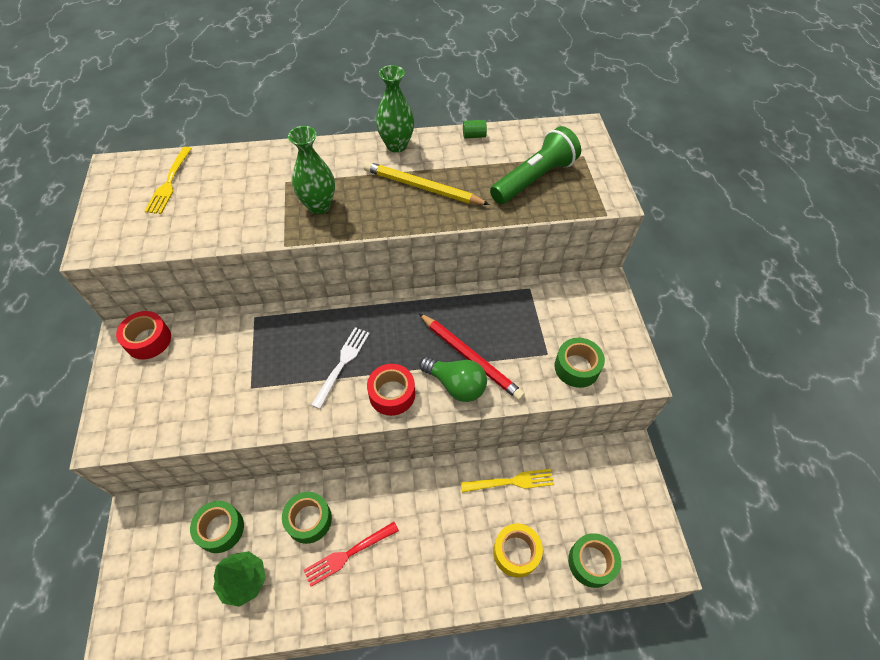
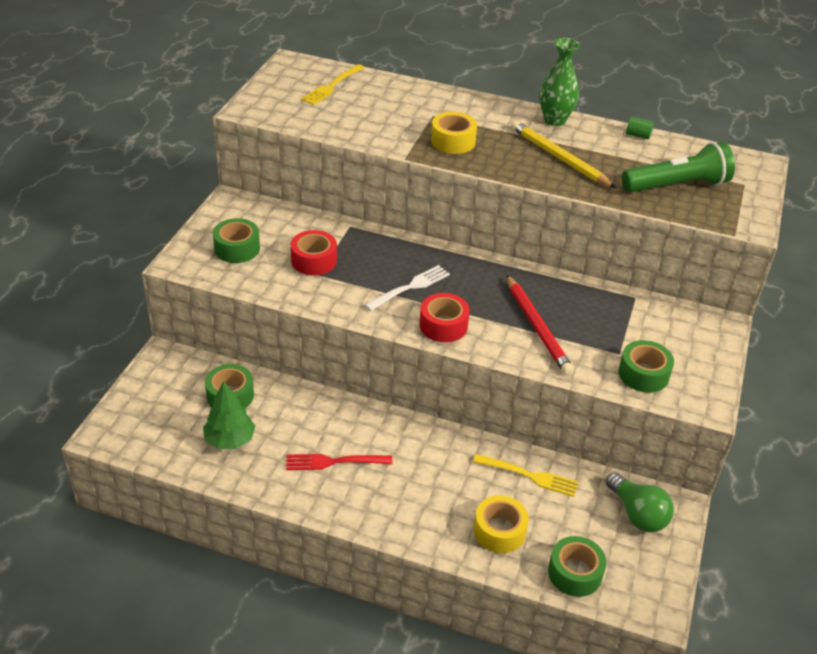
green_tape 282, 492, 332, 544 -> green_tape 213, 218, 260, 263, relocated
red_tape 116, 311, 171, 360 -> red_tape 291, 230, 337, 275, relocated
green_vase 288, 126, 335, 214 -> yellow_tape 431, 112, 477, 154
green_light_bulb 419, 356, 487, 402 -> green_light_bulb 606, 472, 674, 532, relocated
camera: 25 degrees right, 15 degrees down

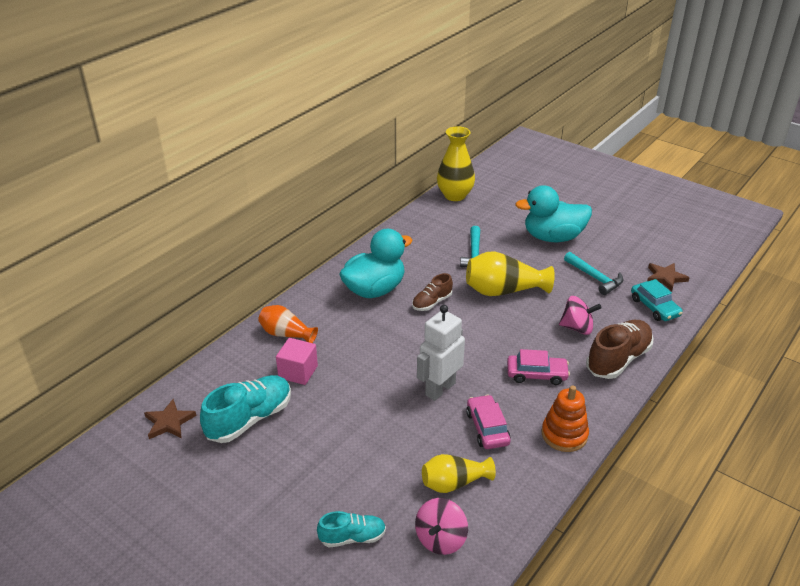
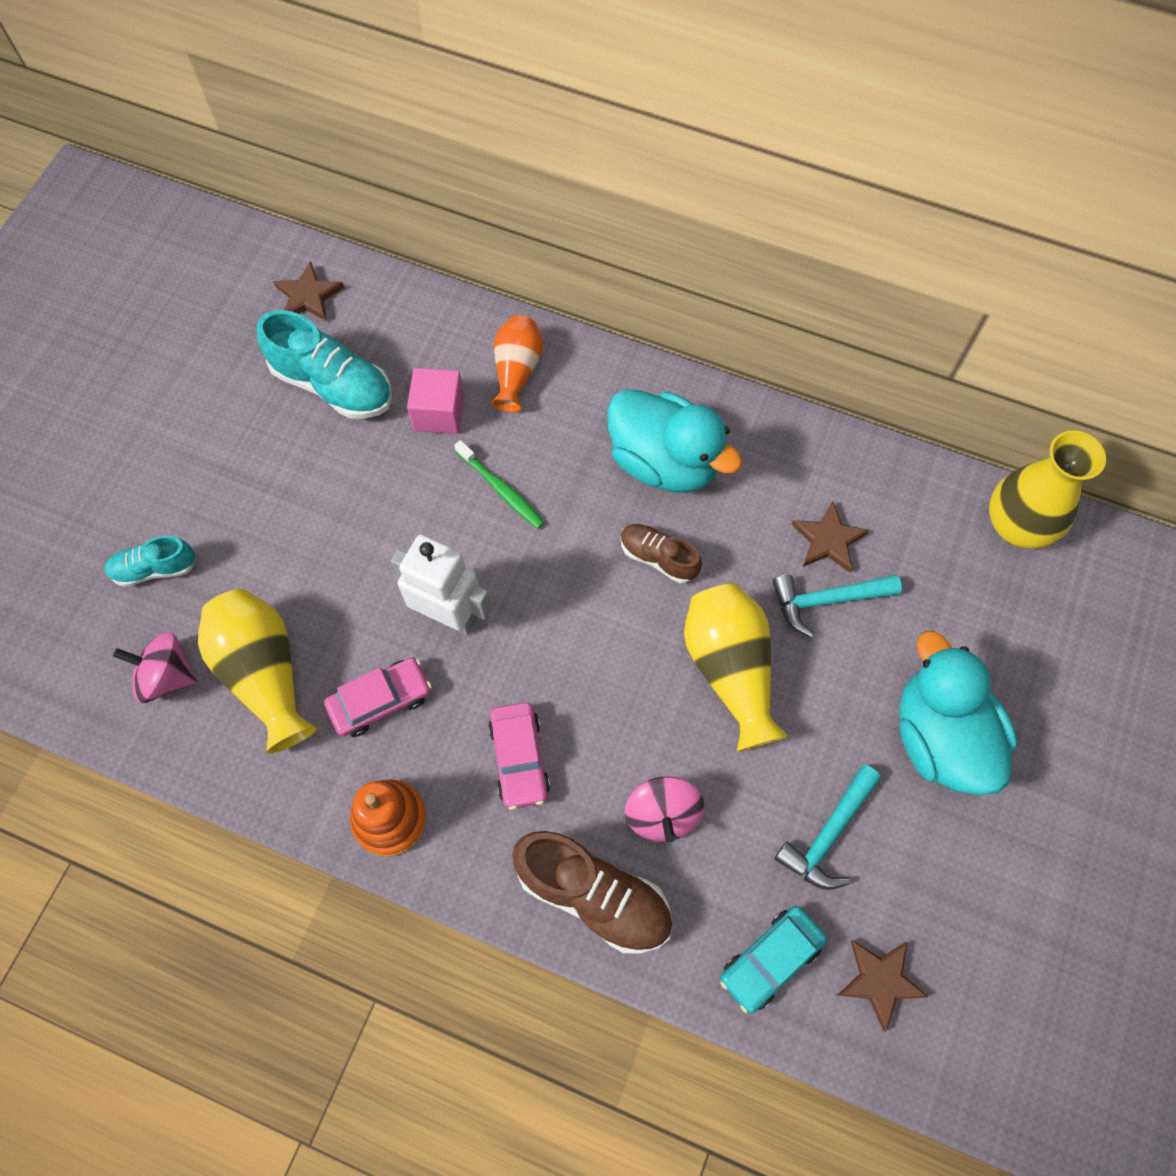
turquoise_shoe 317, 511, 386, 548 -> turquoise_shoe 105, 536, 196, 587, 105 degrees clockwise
yellow_vase 422, 454, 496, 493 -> yellow_vase 198, 589, 317, 754, x1.54
none -> green_toothbrush 454, 440, 545, 529
none -> brown_star 791, 501, 869, 573
camera: 75 degrees right, 30 degrees up

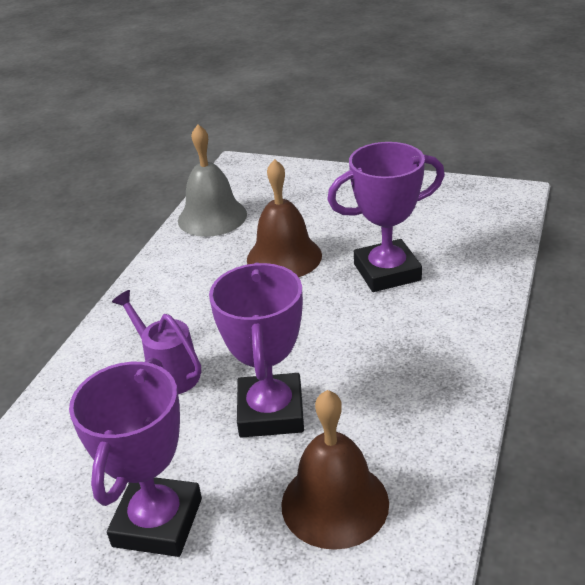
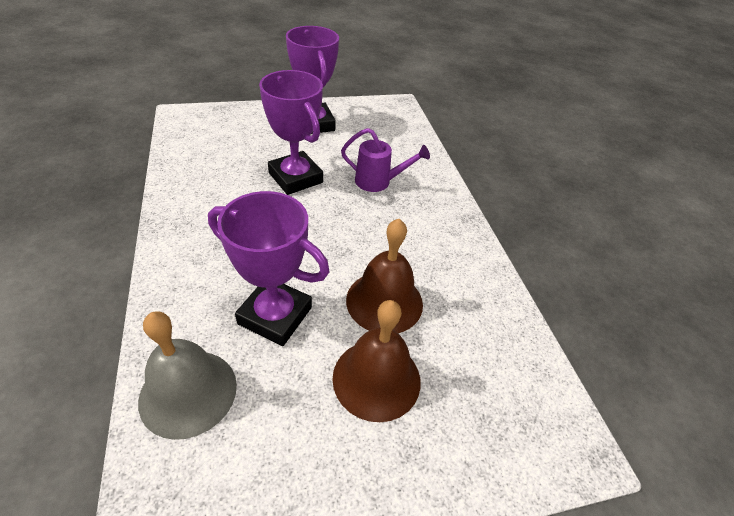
grey_bell 178, 124, 247, 237 -> grey_bell 138, 311, 237, 440, relocated
purple_trophy 327, 142, 445, 292 -> purple_trophy 208, 191, 330, 346, 75 degrees clockwise
brown_bell 281, 390, 389, 550 -> brown_bell 332, 300, 421, 422, relocated
camera: 140 degrees right, 10 degrees up

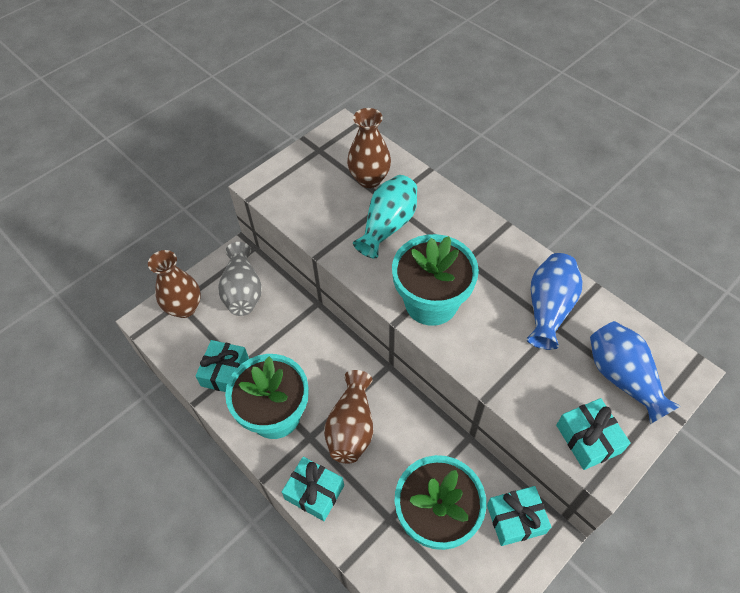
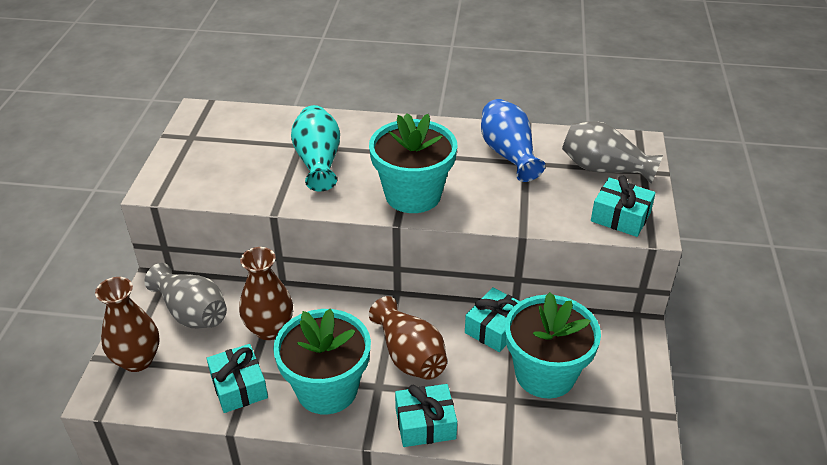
brown_vase 347, 108, 391, 188 -> brown_vase 239, 247, 293, 340, relocated
turquoise_gift 487, 486, 551, 546 -> turquoise_gift 465, 287, 520, 352, relocated
blue_vase 590, 321, 680, 424 -> grey_vase 562, 121, 663, 184
camera: 40 degrees left, 15 degrees down

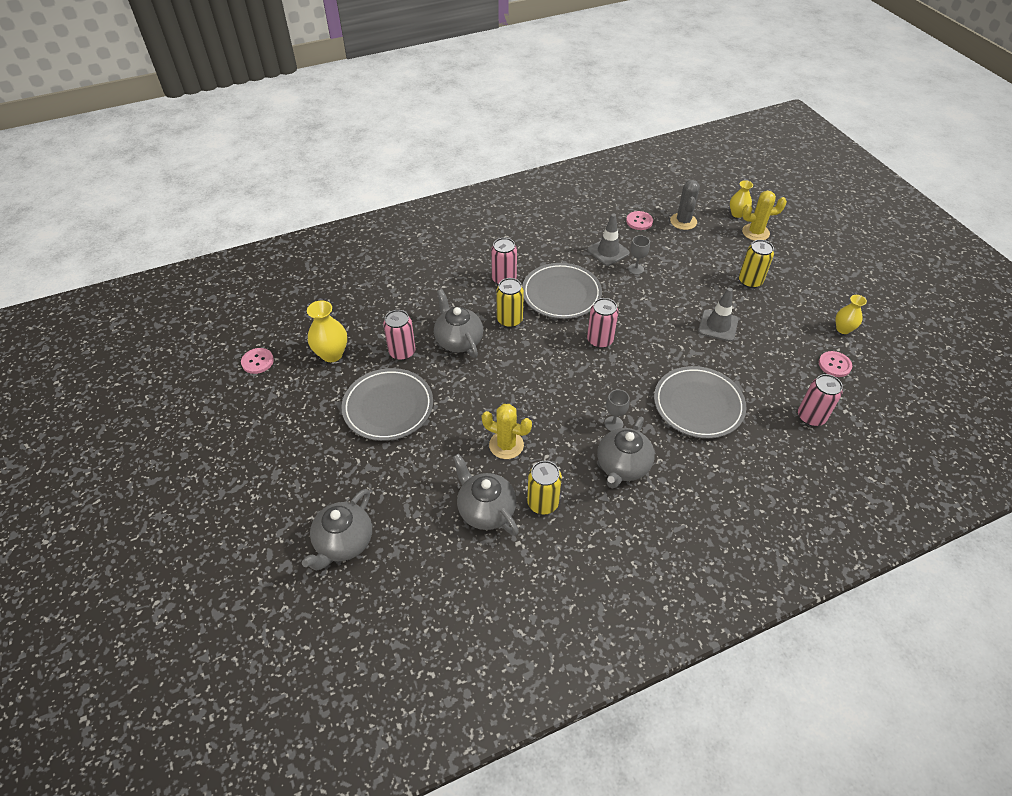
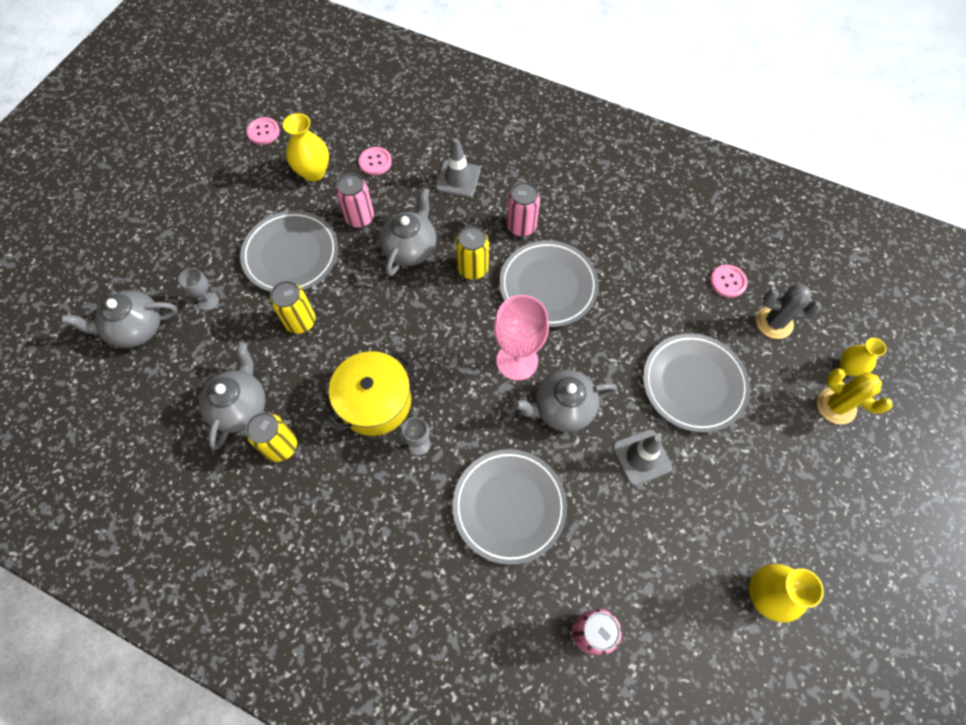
grey_goblet 628, 235, 650, 275 -> grey_goblet 178, 268, 219, 310, relocated
yellow_can 739, 240, 774, 288 -> yellow_can 270, 281, 316, 334, relocated
none -> yellow_pot 328, 351, 411, 436
pink_button 819, 351, 852, 377 -> pink_button 358, 147, 392, 175, relocated
grey_traffic_cone 587, 213, 630, 266 -> grey_traffic_cone 435, 138, 481, 197, relocated
pink_can 587, 298, 619, 348 -> pink_goblet 494, 295, 549, 381
grey_teapot 597, 417, 655, 488 -> grey_teapot 514, 370, 617, 432, relocated
none -> grey_plate 643, 333, 750, 433
yellow_vase 836, 295, 867, 334 -> yellow_vase 749, 564, 824, 622, x1.52
grey_cactus 670, 180, 700, 230 -> grey_cactus 756, 284, 821, 339, 45 degrees clockwise
yellow_cactus 482, 404, 532, 459 -> none
camera: 50 degrees right, 15 degrees up

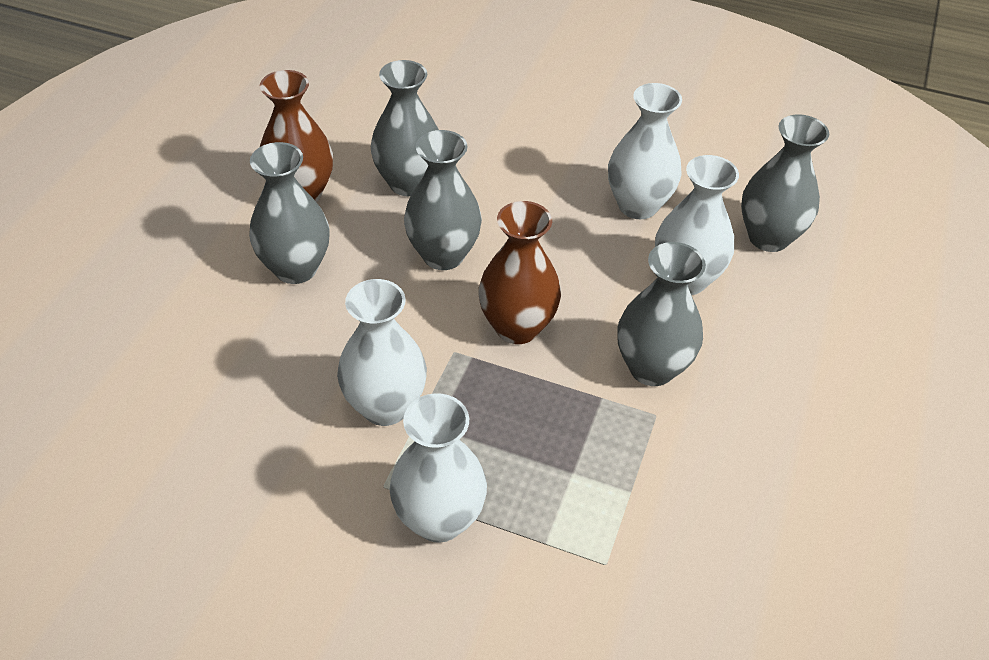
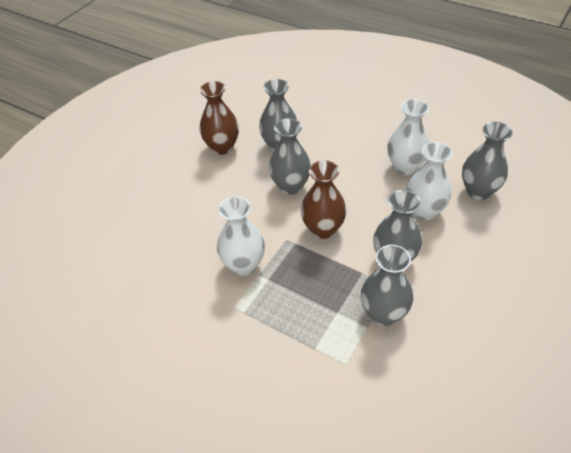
grey_vase 249, 142, 330, 284 -> grey_vase 361, 245, 413, 326, relocated
white_vase 390, 393, 487, 543 -> none
camera: 15 degrees right, 0 degrees up

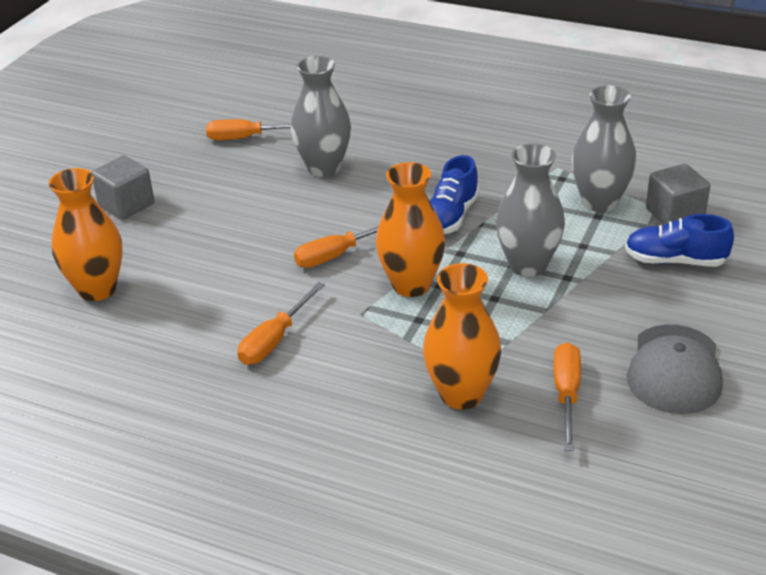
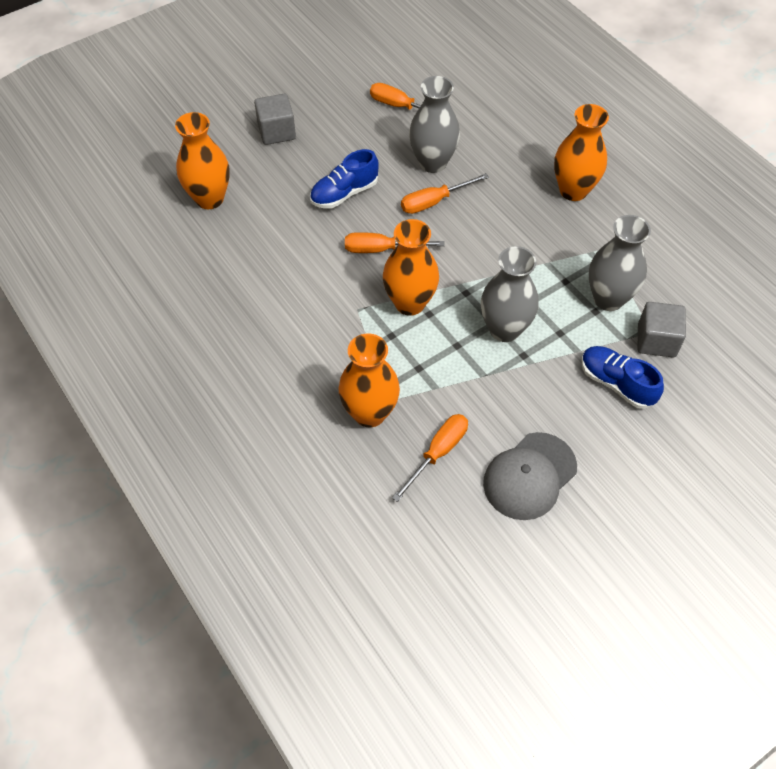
blue_shoe 430, 155, 479, 234 -> blue_shoe 310, 149, 379, 209, relocated
orange_screwdriver 237, 282, 325, 365 -> orange_screwdriver 401, 173, 489, 214, relocated
none -> orange_vase 554, 104, 609, 201
camera: 30 degrees right, 20 degrees up

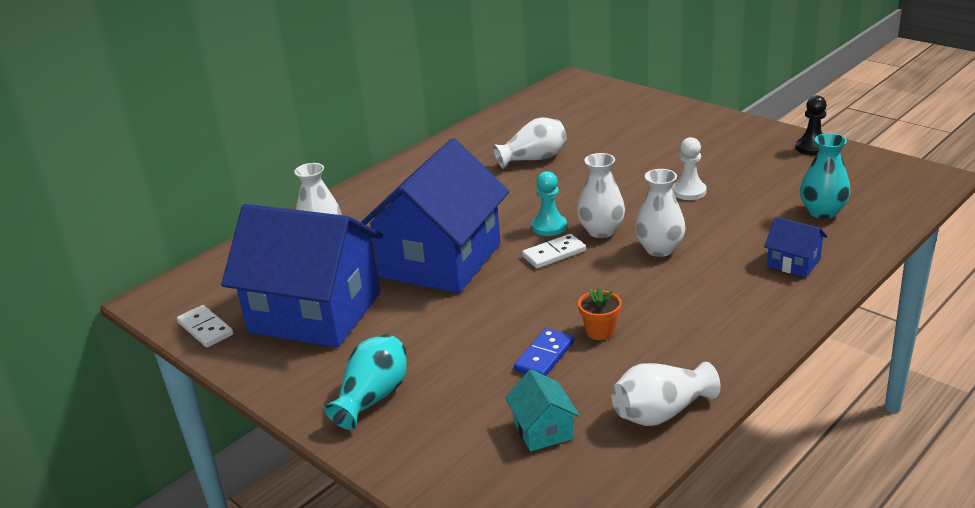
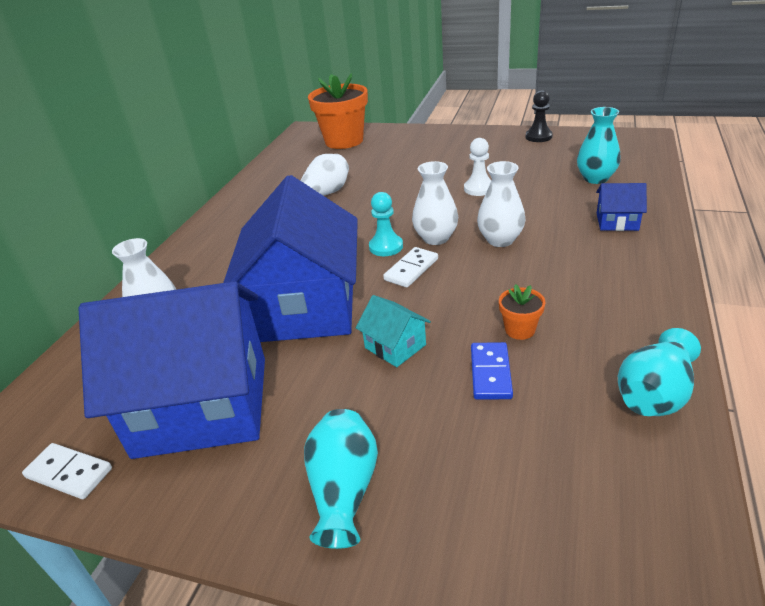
none -> orange_flower_pot 308, 73, 368, 149
turquoise_house 505, 369, 580, 452 -> turquoise_house 356, 295, 431, 367, relocated
white_vase 611, 361, 721, 426 -> turquoise_vase 618, 328, 701, 416
camera: 25 degrees left, 5 degrees up

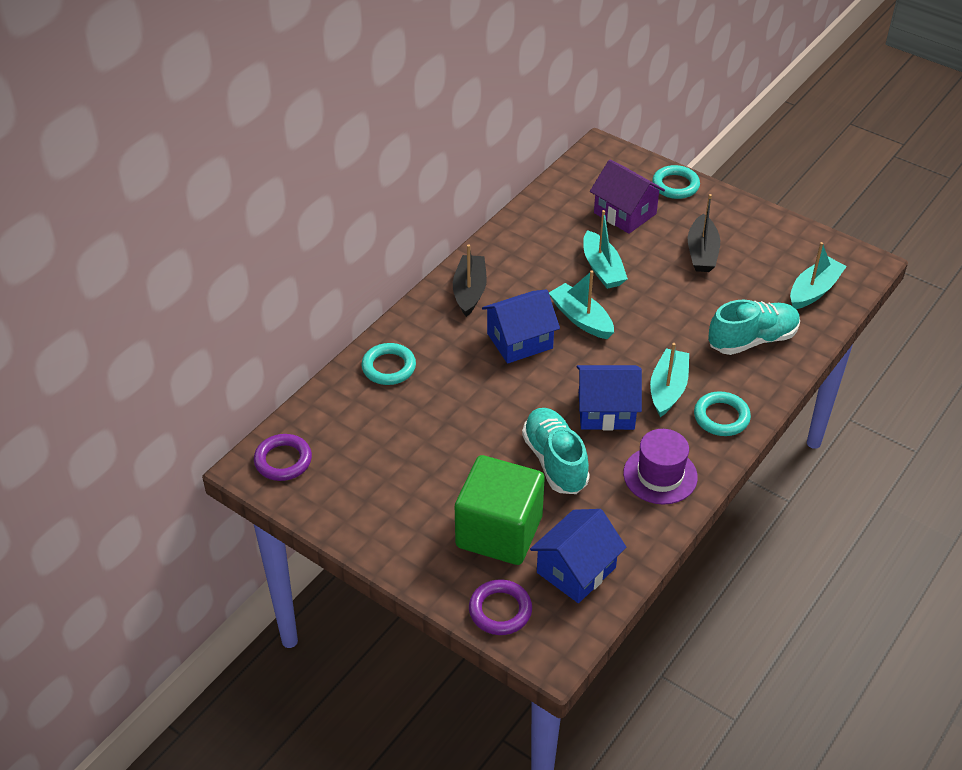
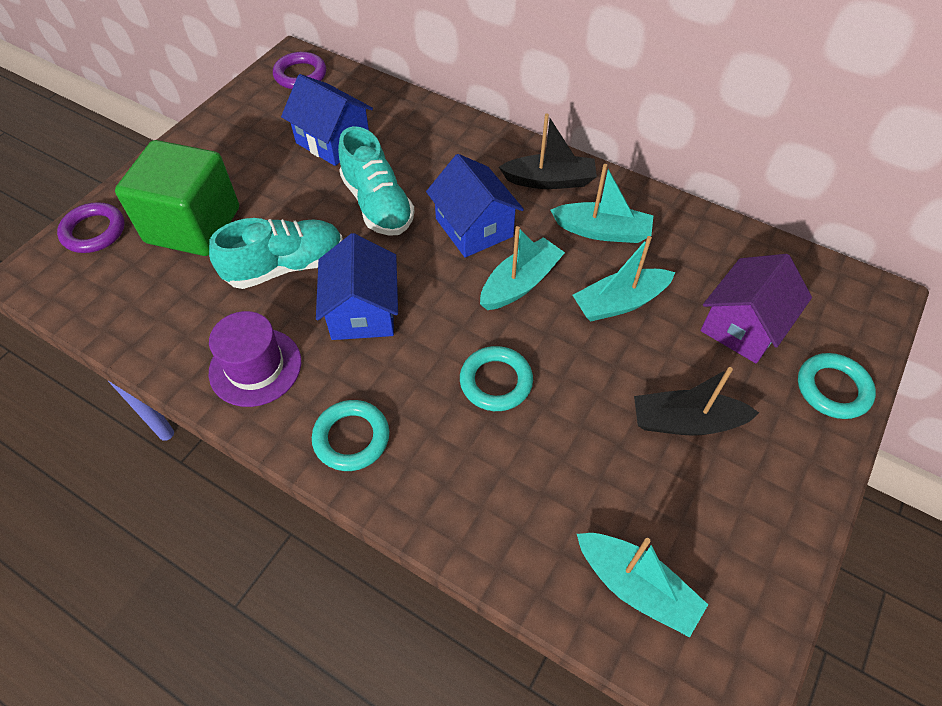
blue_house 530, 509, 626, 603 -> blue_house 281, 74, 373, 166, relocated
turquoise_shoe 708, 300, 800, 355 -> turquoise_shoe 338, 126, 415, 236, relocated
turquoise_ring 361, 343, 416, 385 -> turquoise_ring 460, 346, 533, 411, relocated
turquoise_boat 650, 343, 689, 417 -> turquoise_boat 550, 164, 653, 243, relocated
camera: 85 degrees right, 10 degrees up

